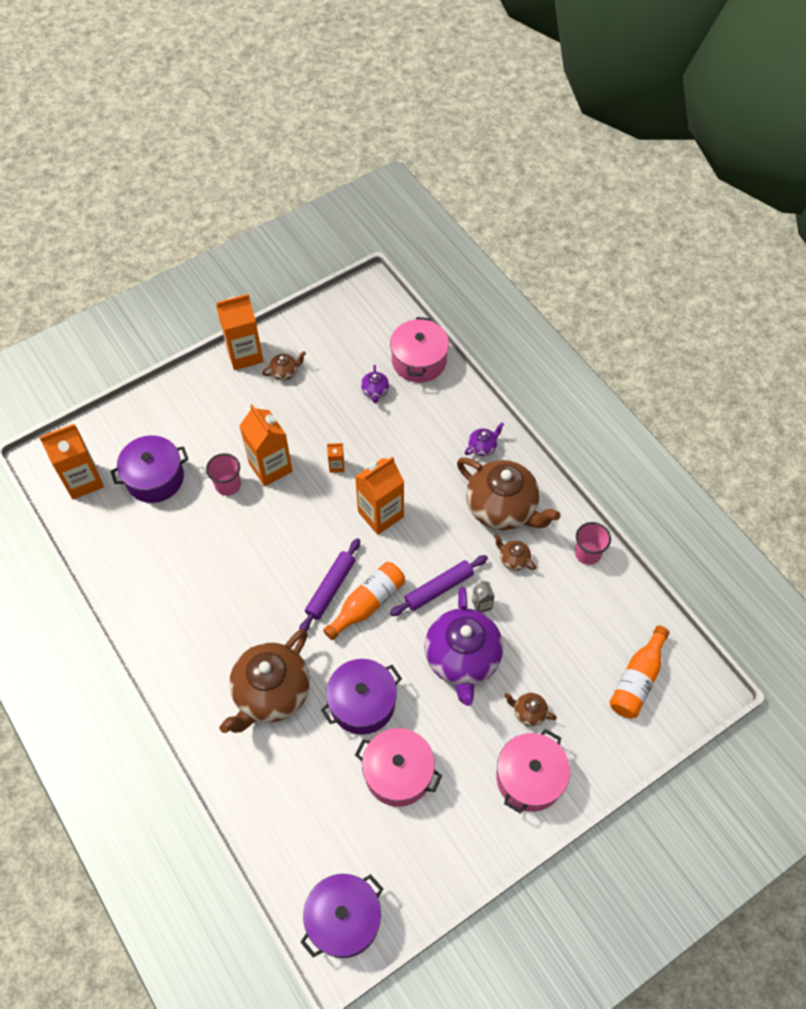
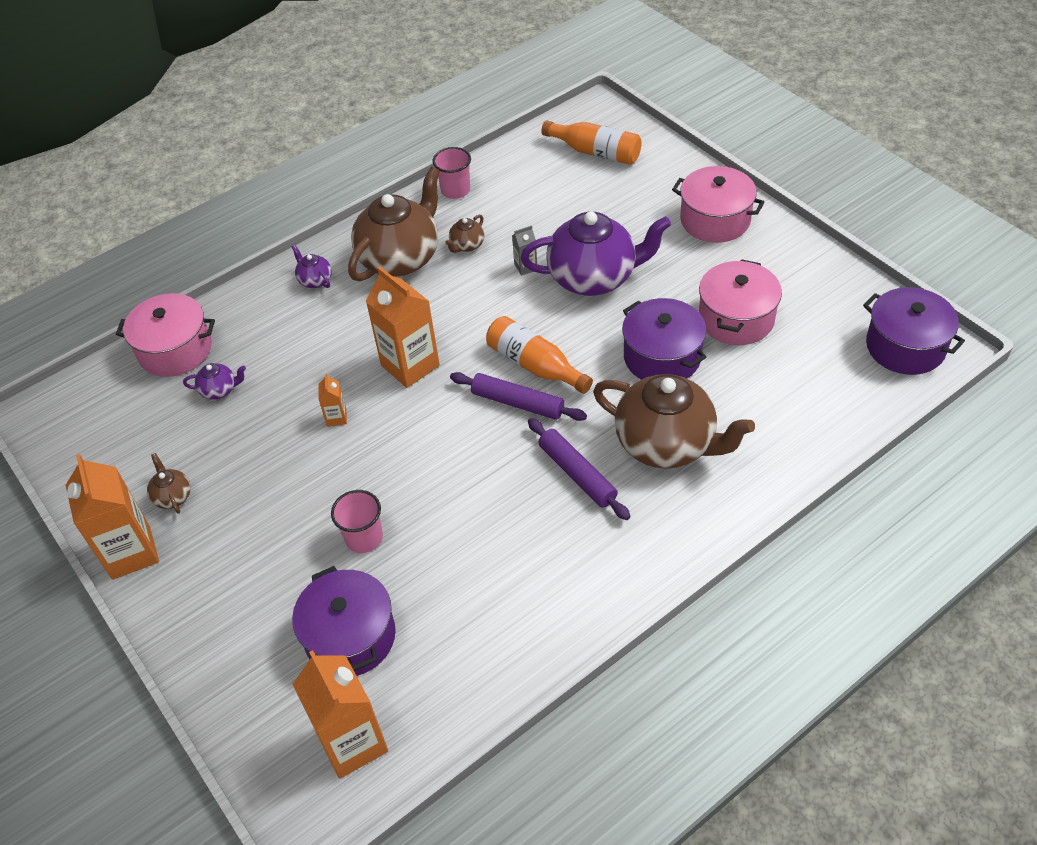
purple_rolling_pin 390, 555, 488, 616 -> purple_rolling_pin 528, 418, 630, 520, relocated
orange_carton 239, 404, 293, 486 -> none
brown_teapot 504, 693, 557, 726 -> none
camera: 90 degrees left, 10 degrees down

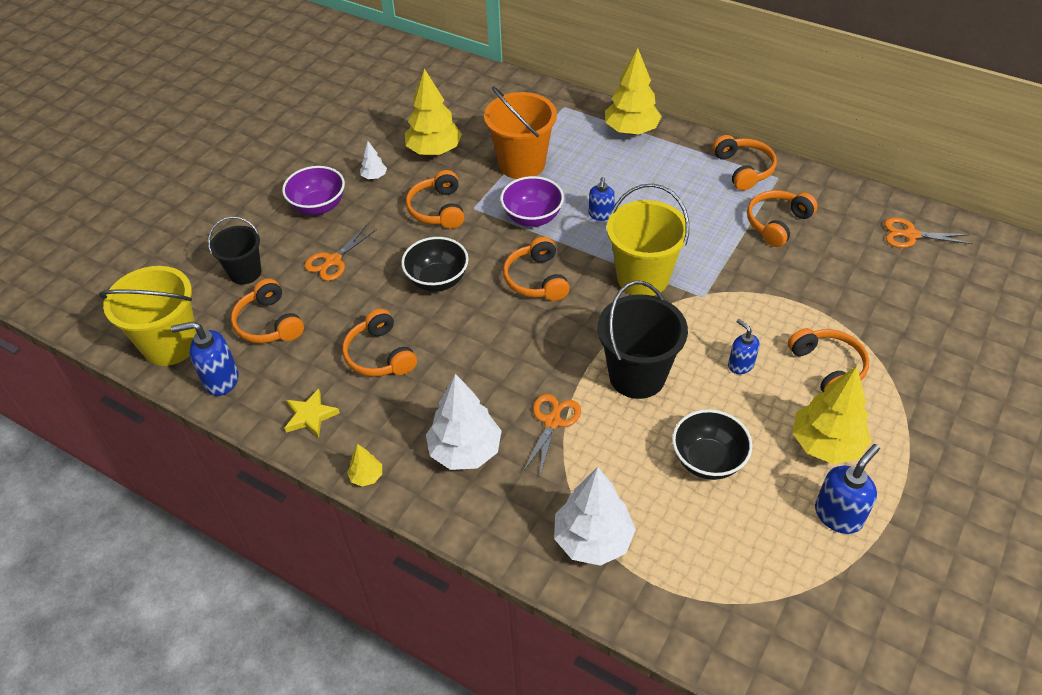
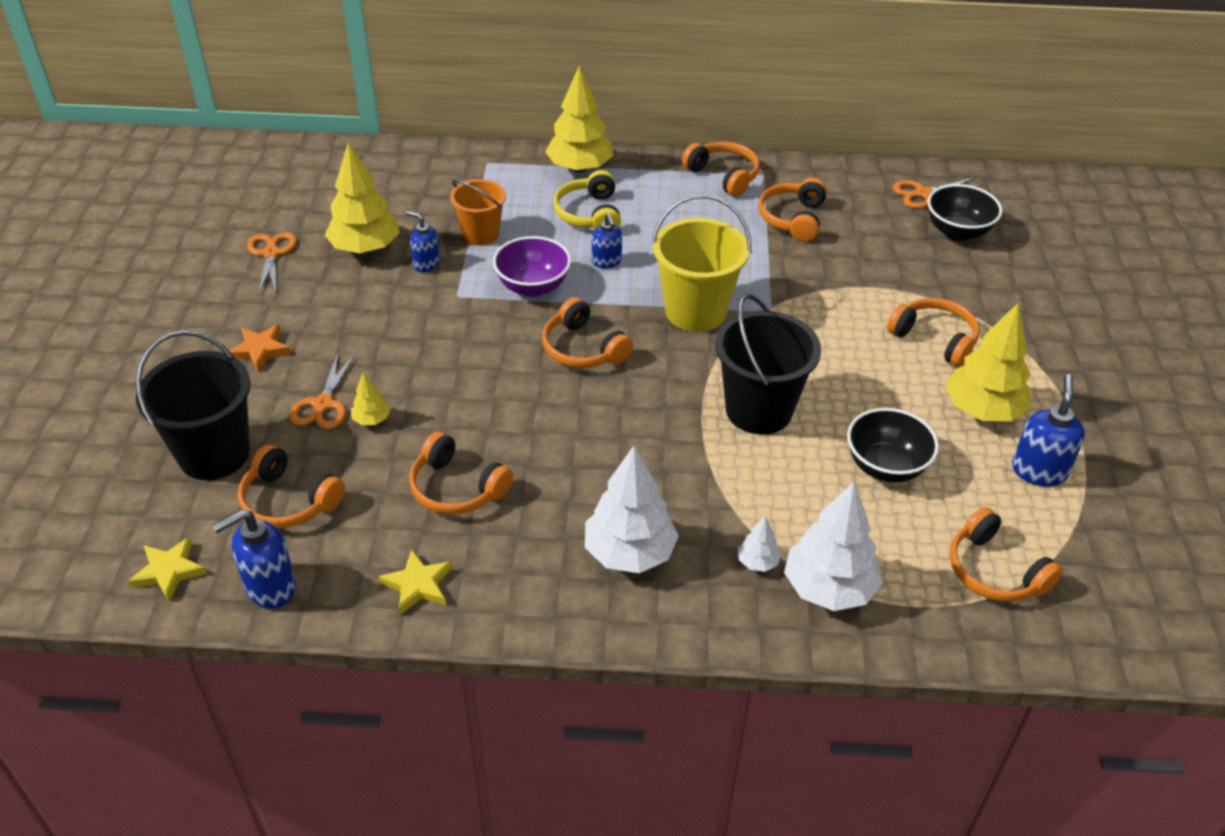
yellow_bucket 99, 266, 197, 366 -> yellow_star 128, 537, 207, 601
black_bucket 208, 216, 261, 285 -> black_bucket 136, 331, 251, 480, x1.60
purple_bowl 282, 166, 345, 215 -> orange_star 229, 325, 291, 372
orange_scissors 523, 394, 581, 475 -> orange_scissors 247, 232, 297, 295, relocated
yellow_tree 347, 444, 382, 486 -> yellow_tree 351, 372, 391, 425, relocated
blue_soap_dispenser 728, 319, 760, 374 -> blue_soap_dispenser 406, 211, 440, 272, relocated
orange_bucket 484, 86, 557, 179 -> orange_bucket 450, 179, 506, 246, x0.63
none -> yellow_headphones 553, 170, 621, 229
white_tree 360, 141, 387, 179 -> white_tree 738, 515, 781, 572, relocated
black_bowl 401, 237, 469, 292 -> black_bowl 928, 184, 1002, 241, relocated
orange_headphones 406, 170, 464, 229 -> orange_headphones 949, 507, 1063, 602, relocated
camera: 30 degrees left, 5 degrees down

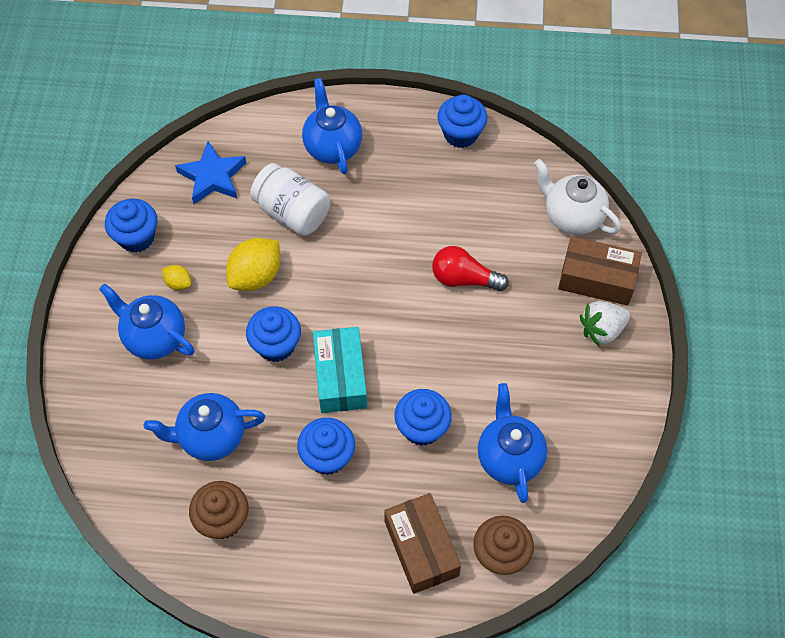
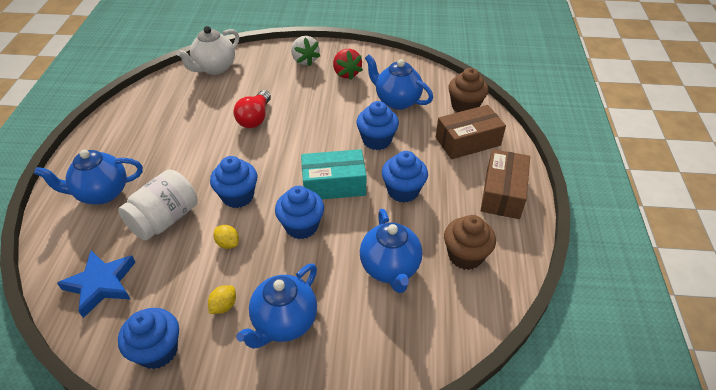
blue_cupcake 437, 94, 488, 148 -> blue_cupcake 210, 156, 257, 208, relocated
yellow_lemon 226, 238, 280, 291 -> yellow_lemon 213, 225, 239, 249, x0.51
none -> red_strawberry 333, 49, 363, 80
blue_teapot 478, 383, 547, 503 -> blue_teapot 365, 54, 433, 110, 45 degrees clockwise
brown_box 558, 236, 642, 306 -> brown_box 481, 149, 530, 219, relocated
camera: 90 degrees left, 15 degrees down

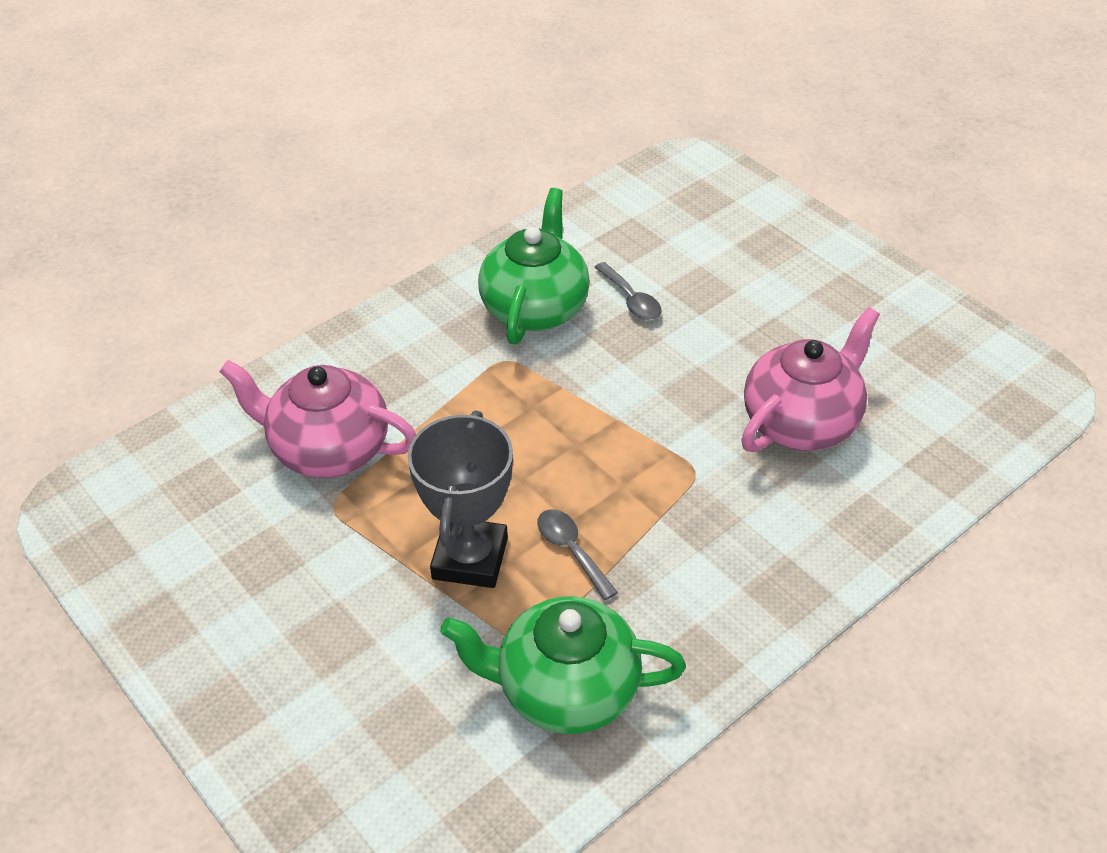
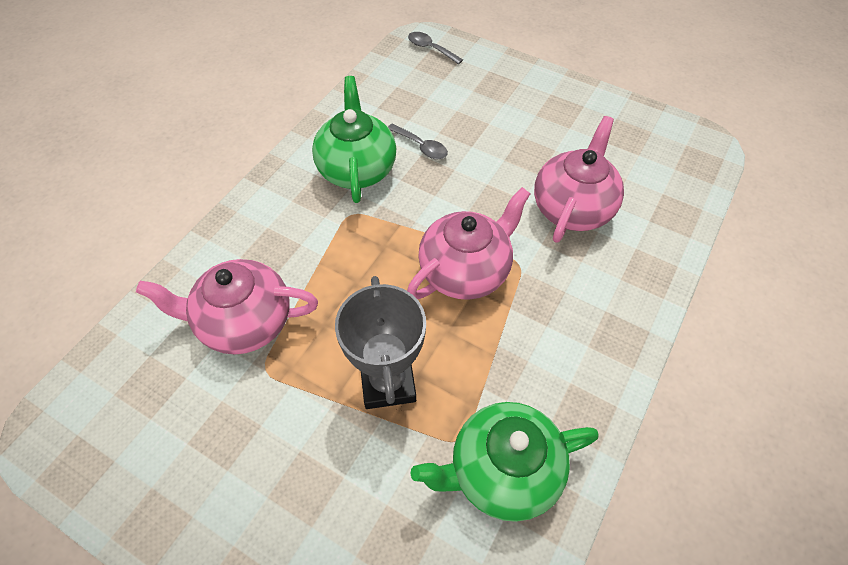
none -> pink_teapot 407, 187, 531, 300
grey_spoon 537, 509, 618, 600 -> grey_spoon 408, 32, 463, 64, relocated
camera: 20 degrees left, 10 degrees up

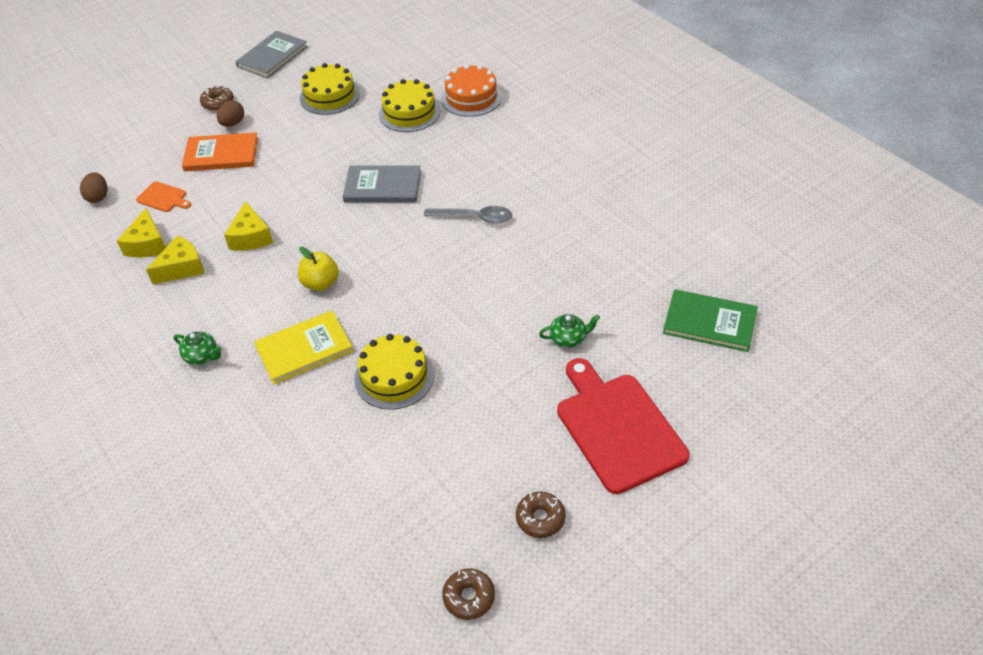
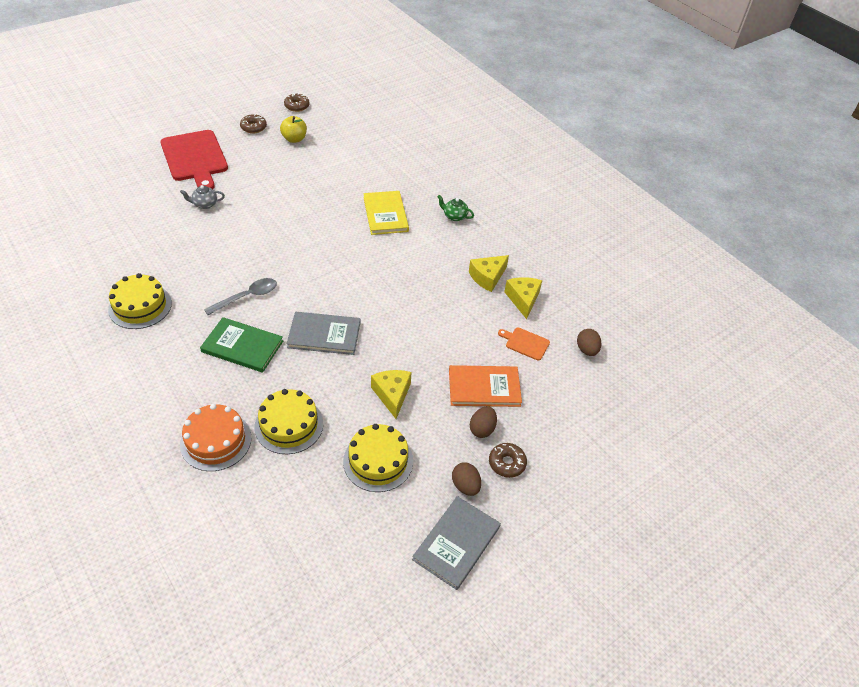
yellow_cake 354, 334, 434, 410 -> yellow_cake 108, 273, 172, 329, relocated
green_teapot 539, 314, 600, 348 -> grey_teapot 180, 185, 225, 209
green_book 663, 289, 758, 352 -> green_book 200, 317, 283, 373, relocated
grey_spoon 424, 206, 512, 224 -> grey_spoon 204, 278, 277, 315, 135 degrees clockwise
yellow_apple 298, 247, 339, 291 -> yellow_apple 280, 116, 307, 143, relocated
yellow_book 254, 311, 353, 384 -> yellow_book 363, 191, 409, 235, 75 degrees counterclockwise
yellow_cheese 224, 201, 273, 251 -> yellow_cheese 371, 370, 412, 419, relocated
none -> brown_egg 452, 462, 481, 496
camera: 175 degrees right, 0 degrees up

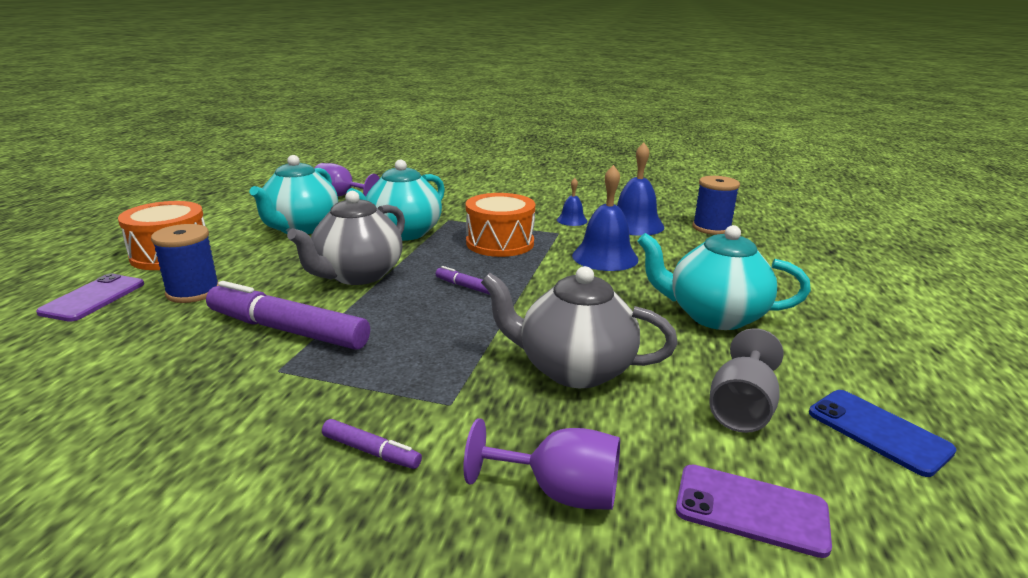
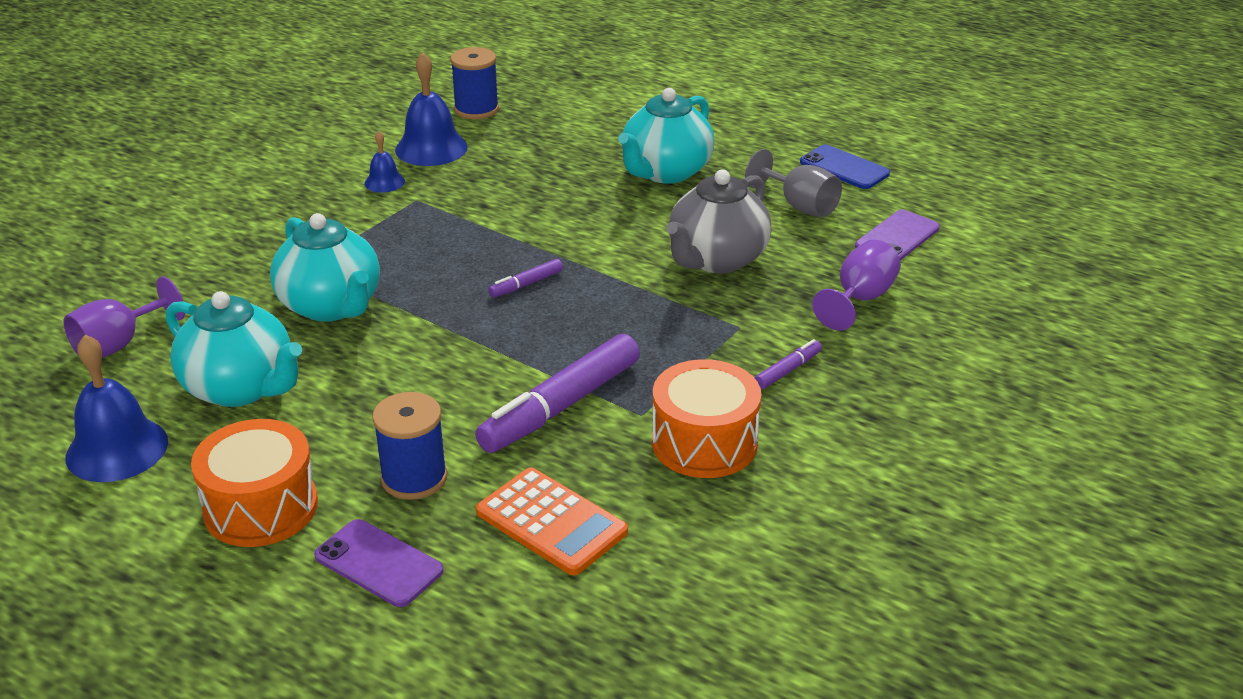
blue_bell 572, 165, 638, 271 -> blue_bell 66, 335, 168, 482, relocated
none -> orange_calculator 476, 467, 628, 575
orange_drum 466, 193, 535, 257 -> orange_drum 652, 359, 761, 478, relocated
blue_phone 809, 390, 957, 477 -> blue_phone 800, 145, 890, 189, 60 degrees clockwise
grey_teapot 287, 191, 405, 285 -> none
camera: 70 degrees left, 10 degrees up

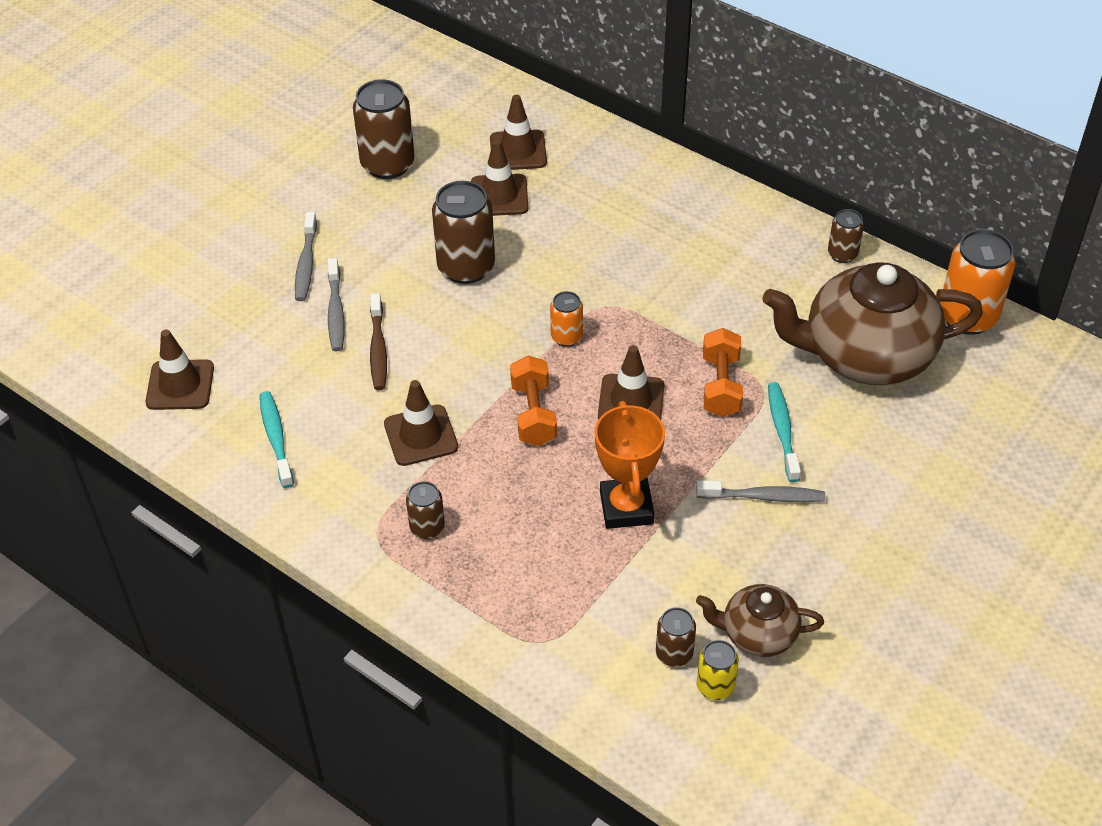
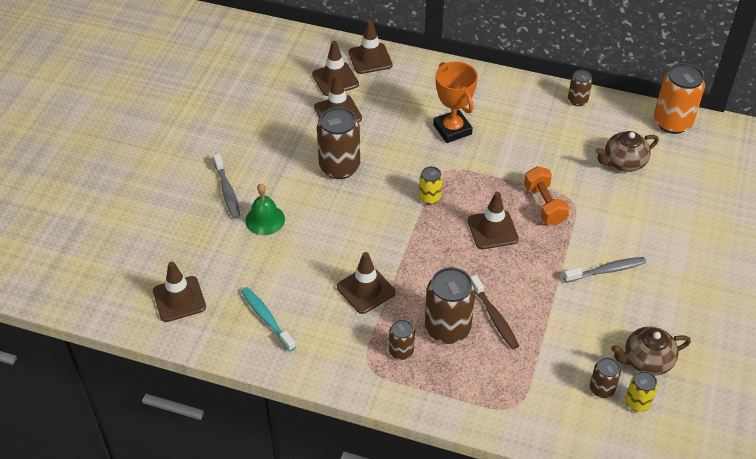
grey_toothbrush 328, 258, 345, 351 -> green_bell 245, 184, 285, 235
none -> brown_traffic_cone 348, 20, 393, 74
orange_can 550, 291, 583, 347 -> yellow_can 419, 166, 443, 205
brown_can 353, 79, 415, 179 -> brown_can 425, 267, 476, 344, relocated
orange_trophy 595, 401, 665, 529 -> orange_trophy 433, 62, 478, 143, relocated
brown_toothbrush 370, 293, 387, 390 -> brown_toothbrush 471, 275, 519, 349, relocated
brown_teapot 762, 262, 983, 385 -> brown_teapot 595, 131, 659, 172, x0.50
orange_dumbbell 510, 356, 557, 446 -> none
turquoise_toothbrush 768, 382, 801, 482 -> none
camera: 20 degrees left, 0 degrees up

